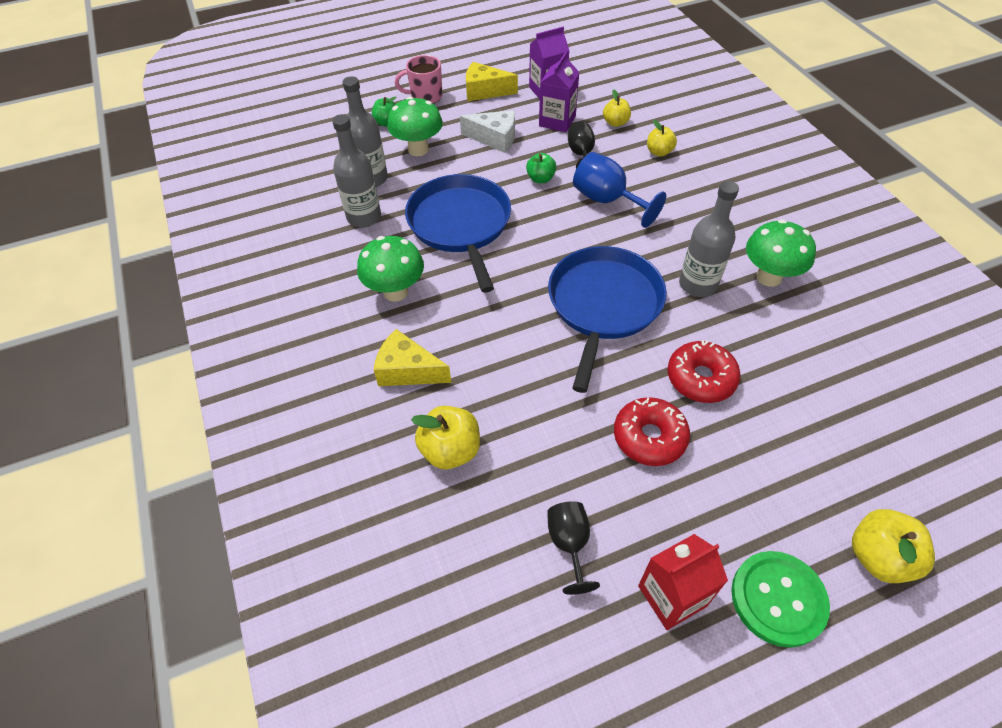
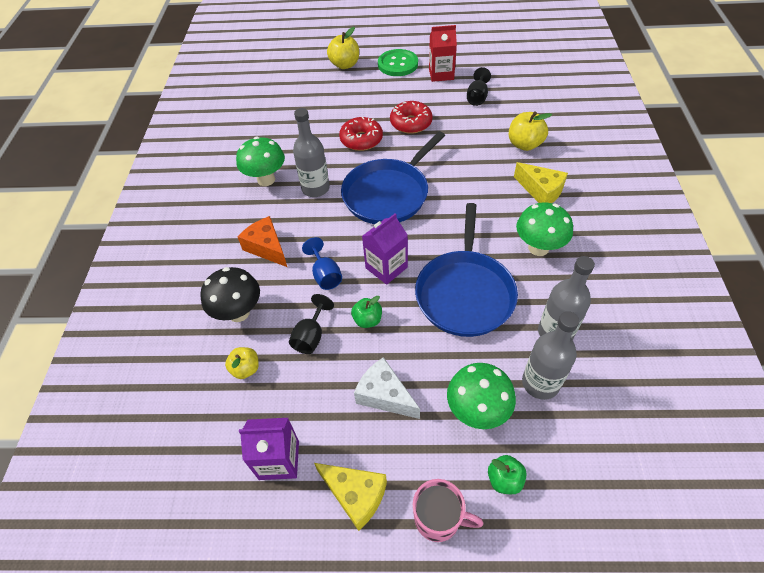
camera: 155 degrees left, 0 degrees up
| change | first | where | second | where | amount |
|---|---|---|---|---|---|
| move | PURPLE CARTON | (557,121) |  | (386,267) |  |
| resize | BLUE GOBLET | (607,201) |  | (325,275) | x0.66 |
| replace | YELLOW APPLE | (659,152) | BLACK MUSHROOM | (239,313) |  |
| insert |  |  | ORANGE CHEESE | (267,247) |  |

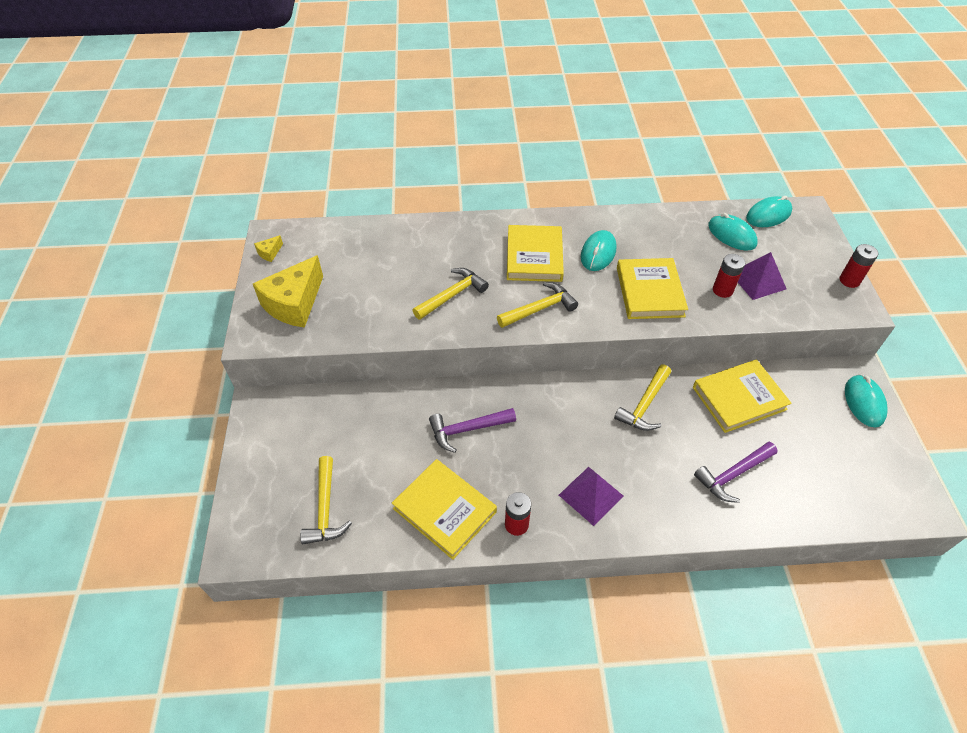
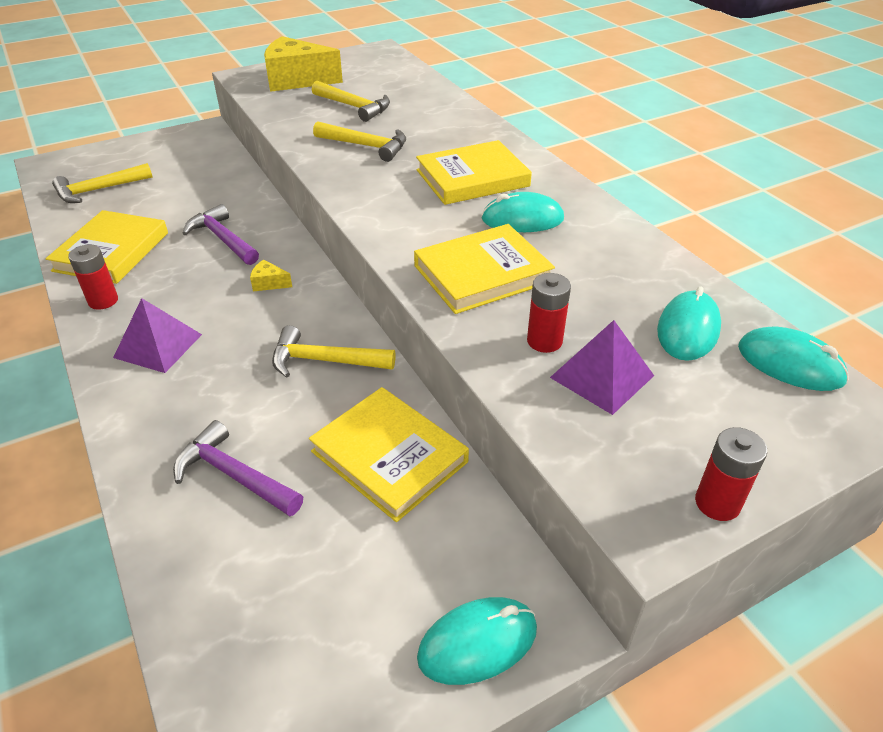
camera: 65 degrees right, 10 degrees down
| change | first | where | second | where | amount |
|---|---|---|---|---|---|
| move | YELLOW CHEESE | (269,253) |  | (269,283) |  |
| move | YELLOW HAMMER | (539,309) |  | (354,107) |  |

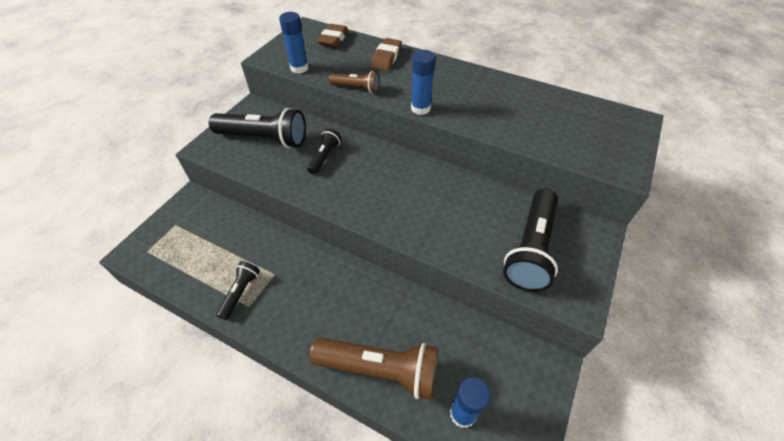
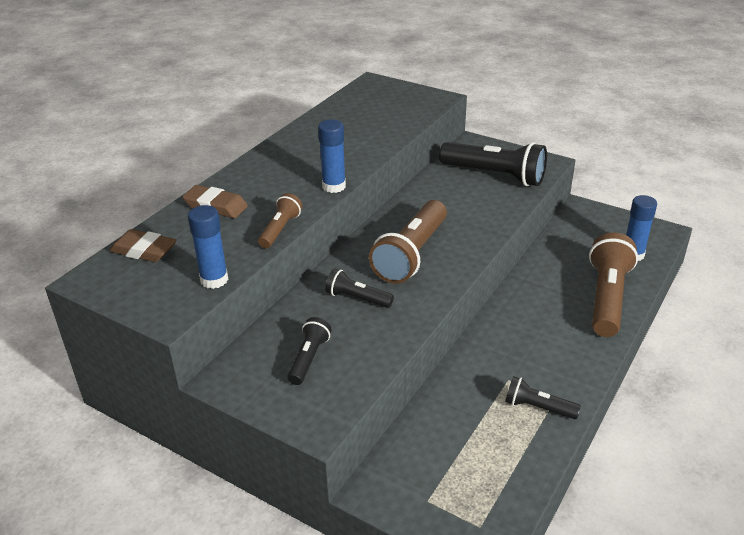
camera: 85 degrees left, 15 degrees down
| change | first | where | second | where | amount |
|---|---|---|---|---|---|
| resize | BLACK FLASHLIGHT | (264,138) |  | (309,358) | x0.52 |
| insert |  |  | BROWN FLASHLIGHT | (412,254) |  |

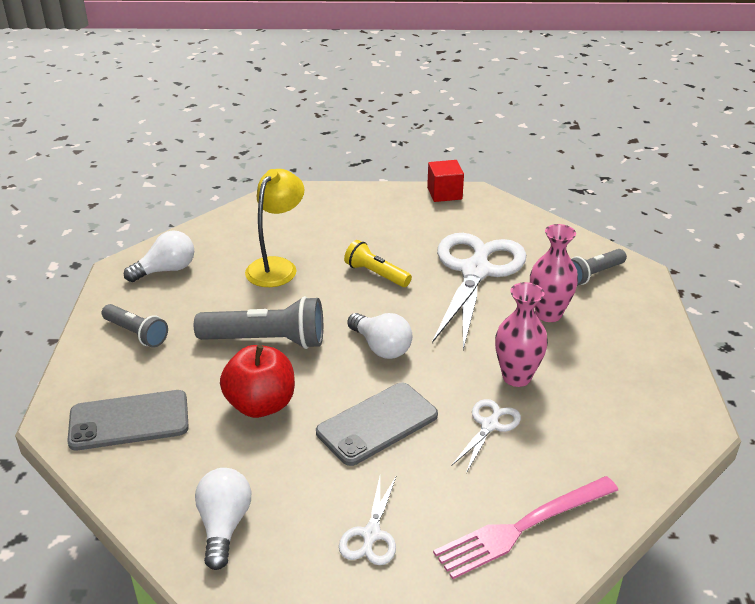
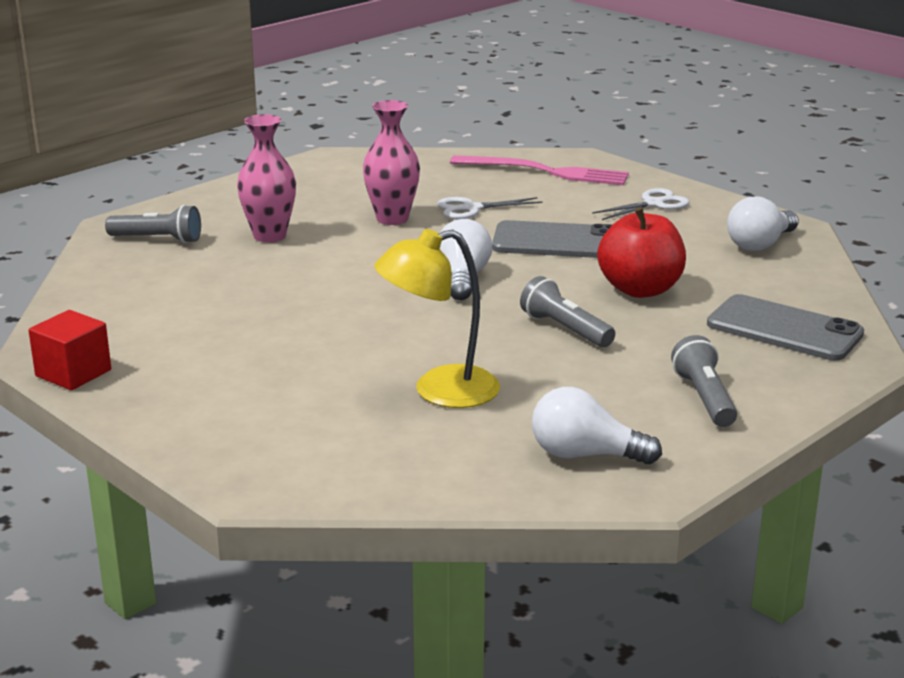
camera: 135 degrees left, 10 degrees down
| change | first | where | second | where | amount |
|---|---|---|---|---|---|
| resize | GREY FLASHLIGHT | (266,341) |  | (565,329) | x0.61 |
| delete | YELLOW FLASHLIGHT | (376,274) |  |  |  |
| delete | WHITE SCISSORS | (475,272) |  |  |  |

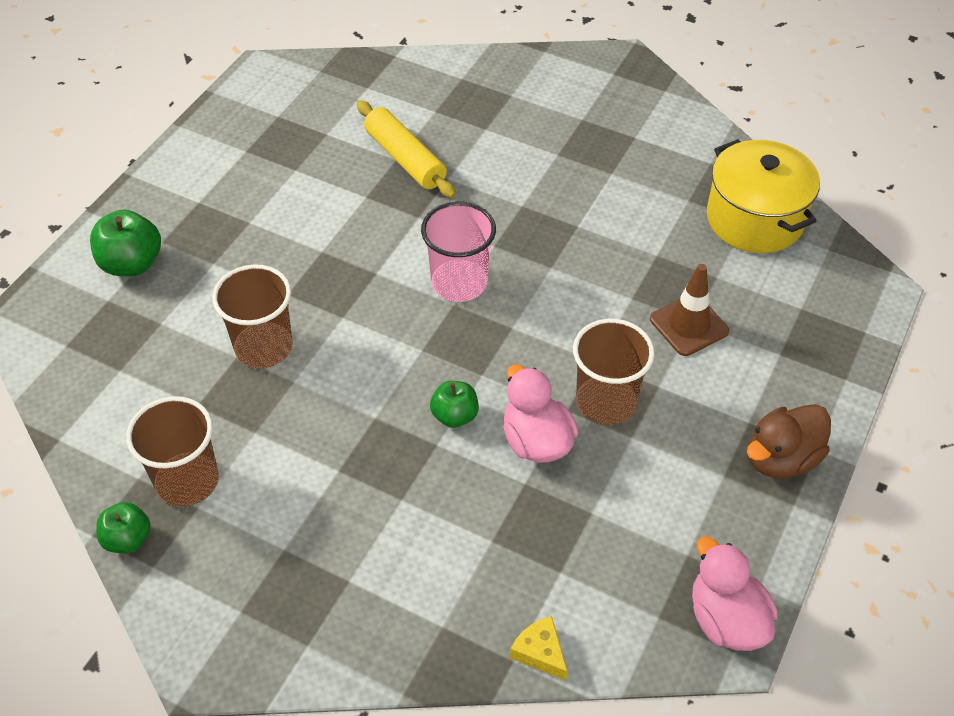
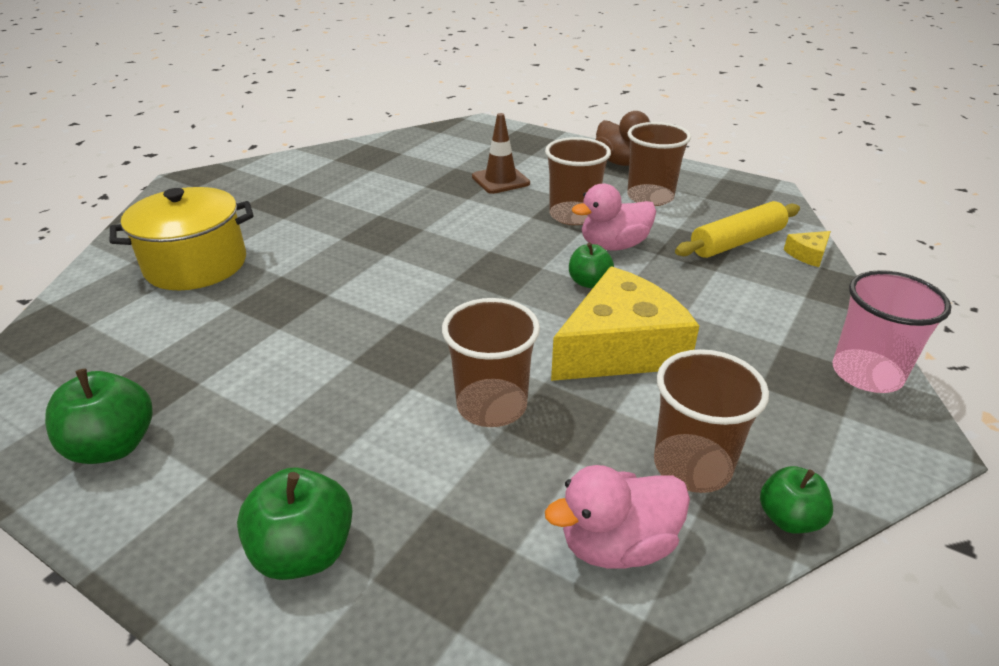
camera: 85 degrees left, 15 degrees down
| change | first | where | second | where | amount |
|---|---|---|---|---|---|
| move | YELLOW ROLLING PIN | (405,158) |  | (737,242) |  |
| move | PINK CUP | (459,283) |  | (866,373) |  |
| move | PINK DUCK | (726,619) |  | (617,545) |  |
| move | YELLOW POT | (754,219) |  | (196,265) |  |
| insert |  |  | GREEN APPLE | (113,446) |  |
| insert |  |  | YELLOW CHEESE | (620,348) |  |
| insert |  |  | BROWN CUP | (650,197) |  |

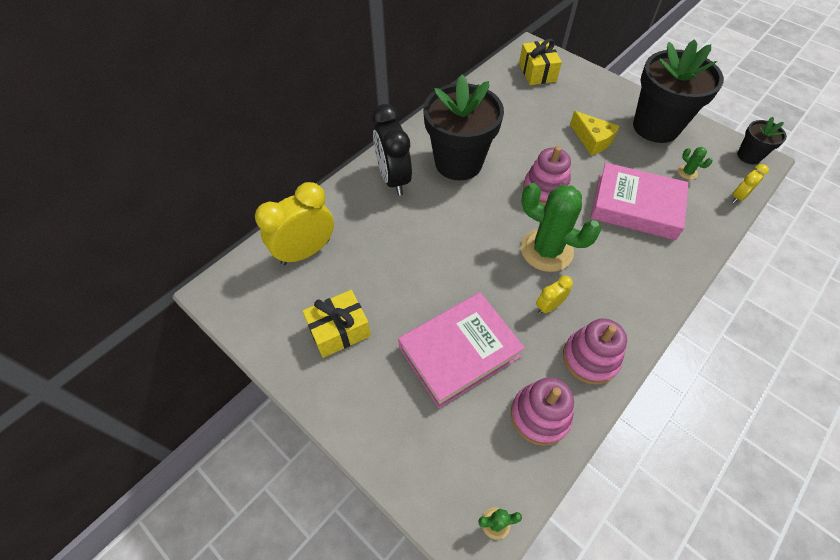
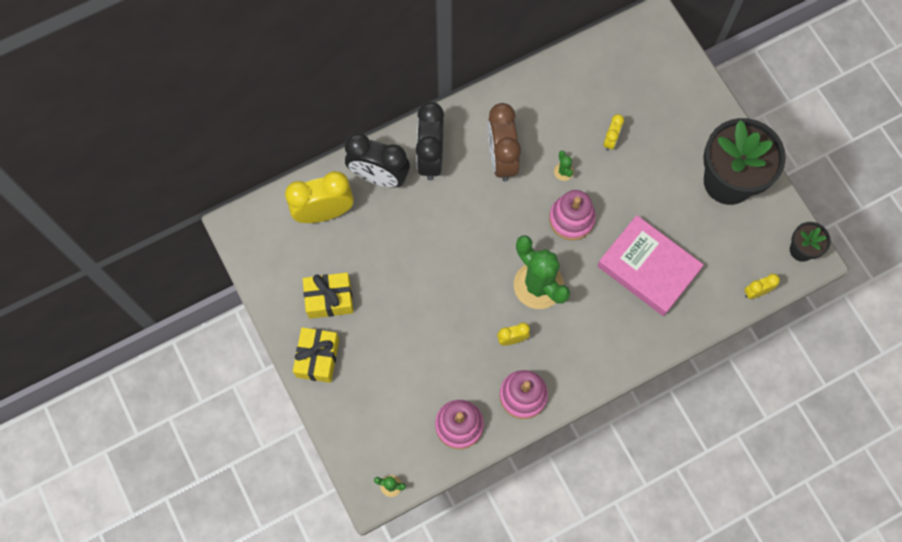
camera: 20 degrees right, 15 degrees up
| change | first | where | second | where | amount |
|---|---|---|---|---|---|
| delete | PINK BOOK | (459,352) |  |  |  |
| replace | BLACK FLOWER POT | (458,162) | BROWN CLOCK | (501,159) |  |
| move | YELLOW GIFT | (537,72) |  | (317,358) |  |
| delete | YELLOW CHEESE | (592,140) |  |  |  |
| move | GREEN CACTUS | (687,172) |  | (563,171) |  |
| insert |  |  | BLACK CLOCK | (379,176) |  |
| insert |  |  | YELLOW CLOCK | (610,140) |  |

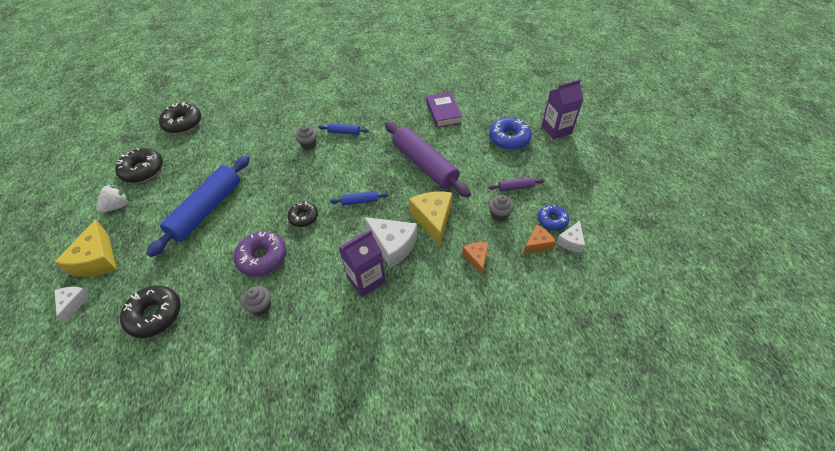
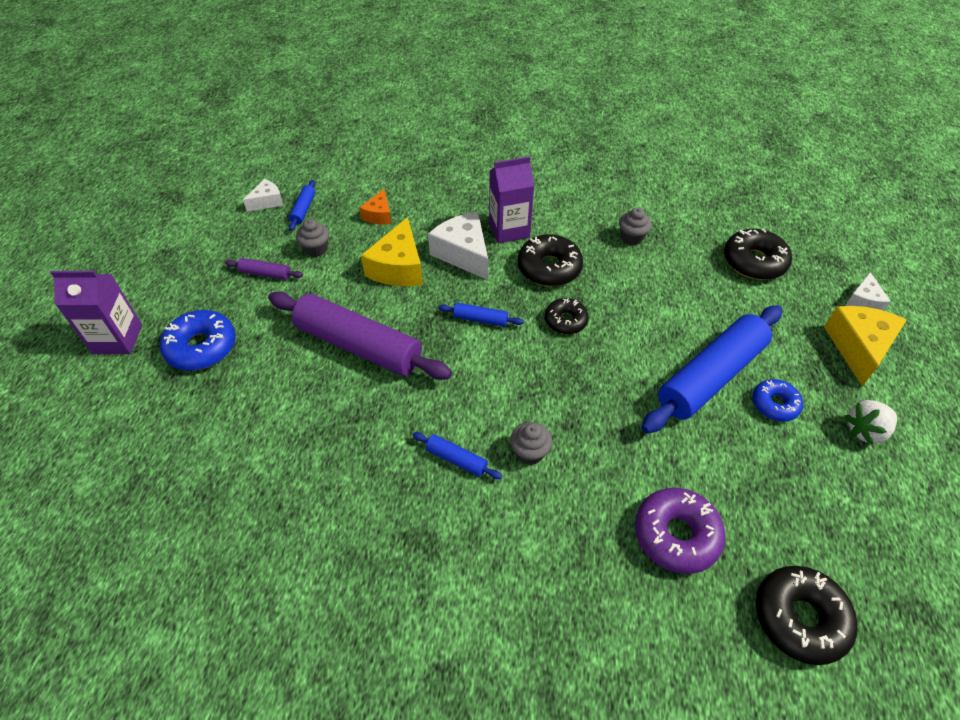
camera: 160 degrees left, 0 degrees up
| change | first | where | second | where | amount |
|---|---|---|---|---|---|
| move | BLACK DONUT | (143,170) |  | (549,268) |  |
| move | PURPLE DONUT | (262,258) |  | (676,535) |  |
| rotate | PURPLE ROLLING PIN | (424,165) |  | (358,345) | 45 degrees counterclockwise |
| delete | PURPLE BOOK | (443,112) |  |  |  |
| replace | ORANGE CHEESE | (537,244) | BLUE ROLLING PIN | (303,209) |  |
| move | BLUE DONUT | (552,220) |  | (774,404) |  |

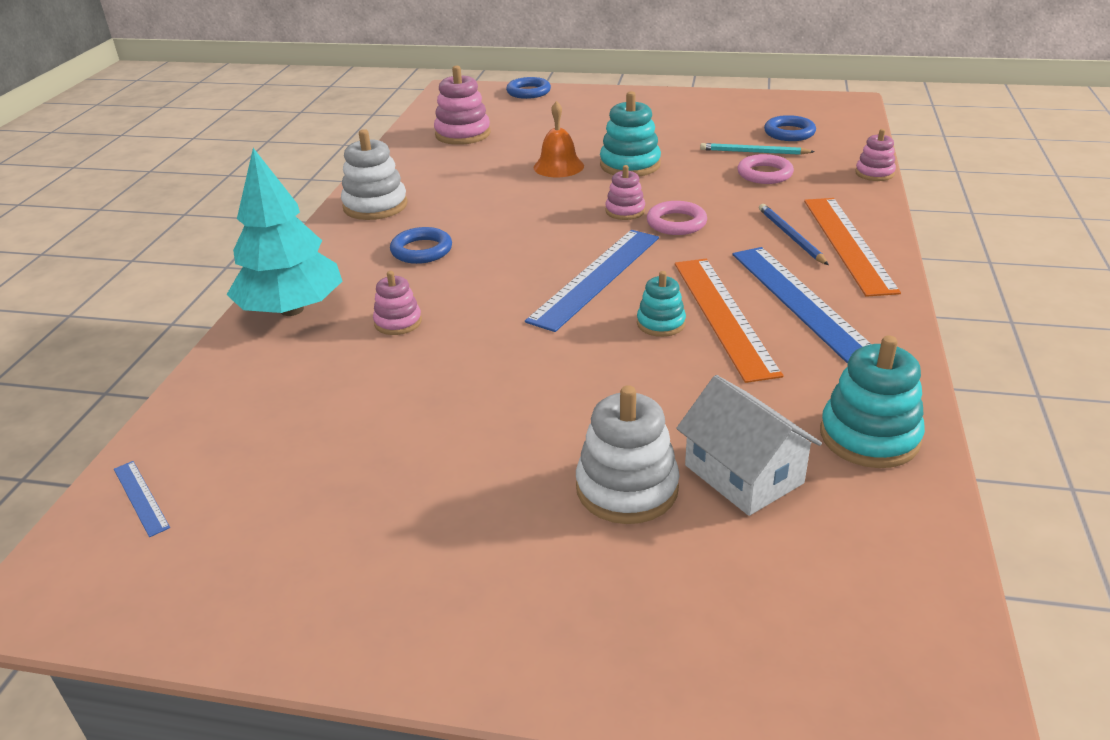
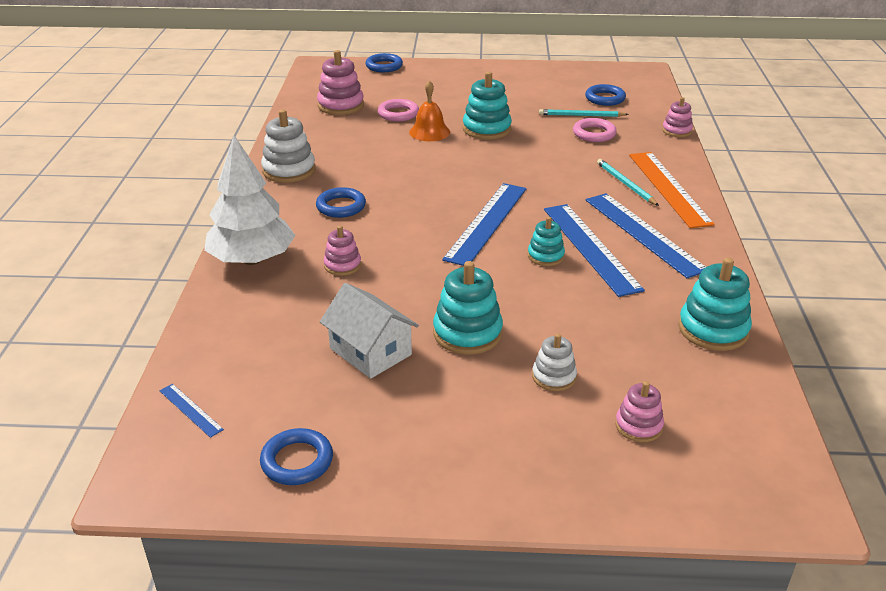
camera: 10 degrees left, 0 degrees up
| change | first | where | second | where | amount |
|---|---|---|---|---|---|
| recolor | TURQUOISE TREE | (292,310) | WHITE TREE | (252,259) |  |
| resize | WHITE STACKING TOY | (627,488) |  | (554,377) | x0.60 |
| move | PINK STACKING TOY | (625,211) |  | (638,426) |  |
| move | PINK RING | (676,223) |  | (398,114) |  |
| recolor | ORANGE RULER | (724,315) | BLUE RULER | (591,248) |  |
| move | WHITE HOUSE | (744,474) |  | (370,351) |  |
| recolor | BLUE PENCIL | (790,236) | TURQUOISE PENCIL | (625,184) |  |
| insert |  |  | BLUE RING | (297,461) |  |
| insert |  |  | TURQUOISE STACKING TOY | (467,333) |  |

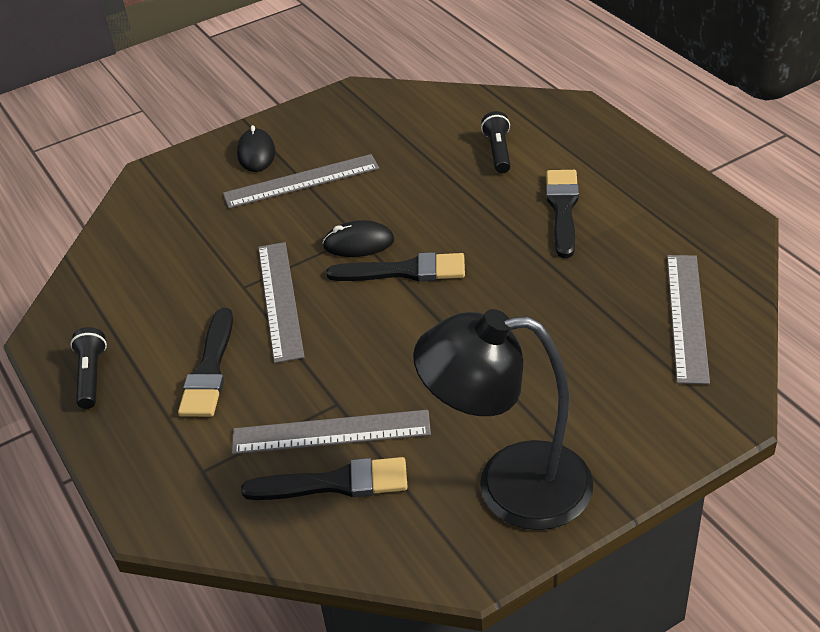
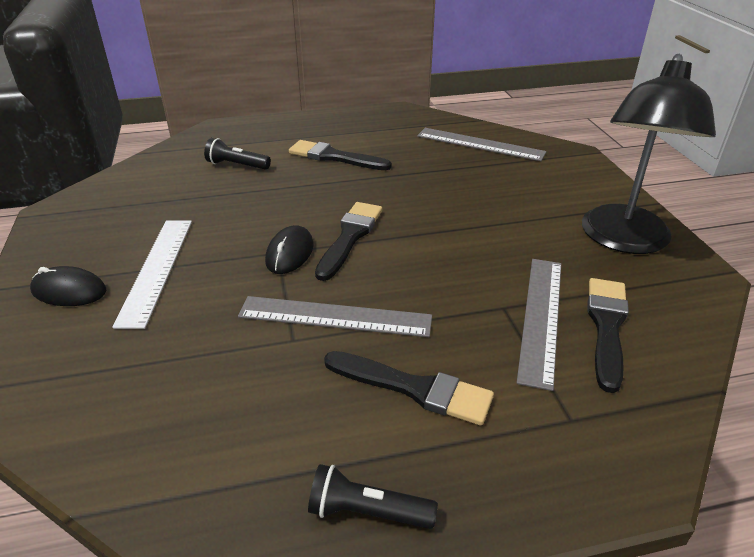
camera: 75 degrees left, 5 degrees down
| change | first | where | second | where | amount |
|---|---|---|---|---|---|
| recolor | GREY RULER | (301,181) | WHITE RULER | (157,269) |  |

